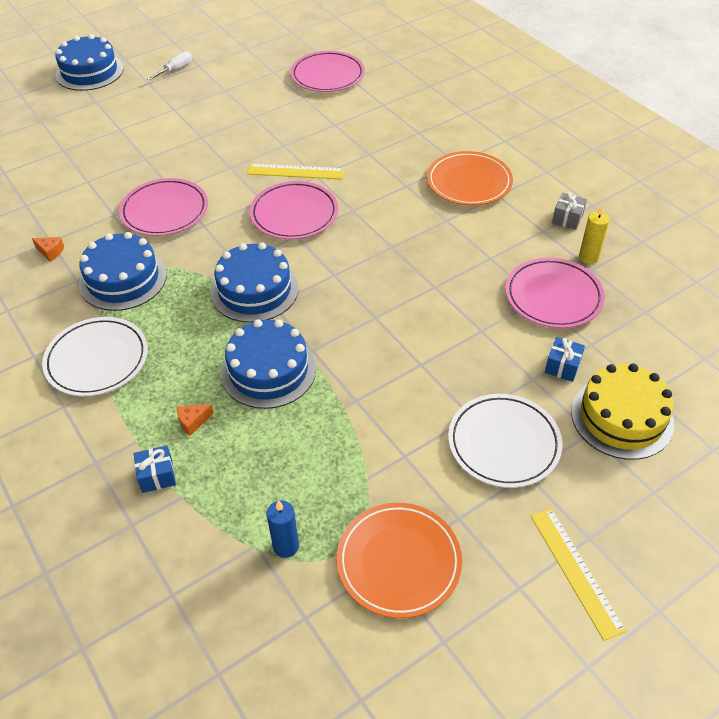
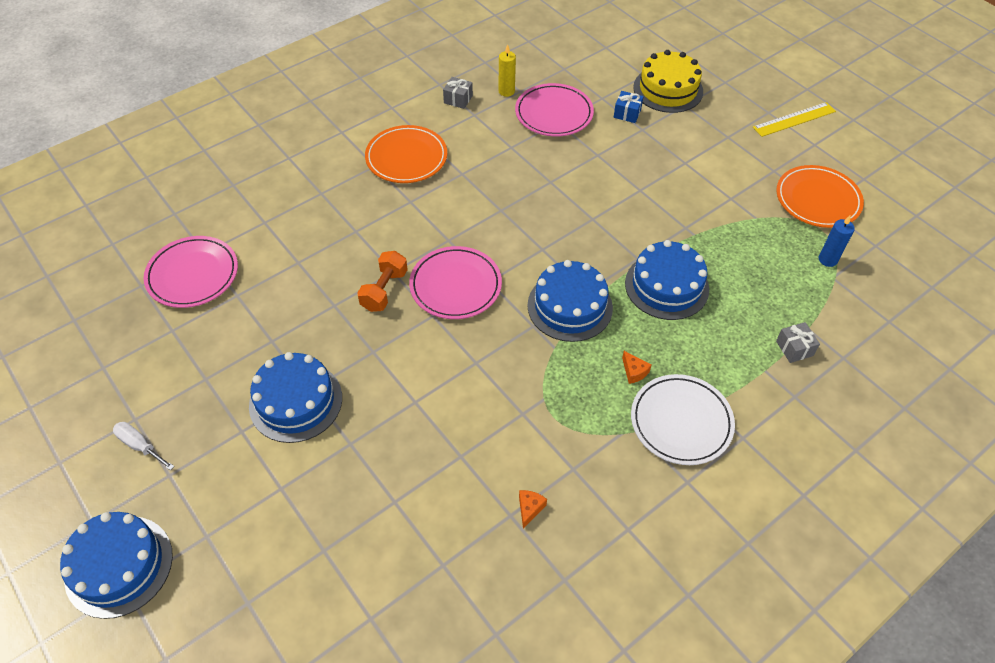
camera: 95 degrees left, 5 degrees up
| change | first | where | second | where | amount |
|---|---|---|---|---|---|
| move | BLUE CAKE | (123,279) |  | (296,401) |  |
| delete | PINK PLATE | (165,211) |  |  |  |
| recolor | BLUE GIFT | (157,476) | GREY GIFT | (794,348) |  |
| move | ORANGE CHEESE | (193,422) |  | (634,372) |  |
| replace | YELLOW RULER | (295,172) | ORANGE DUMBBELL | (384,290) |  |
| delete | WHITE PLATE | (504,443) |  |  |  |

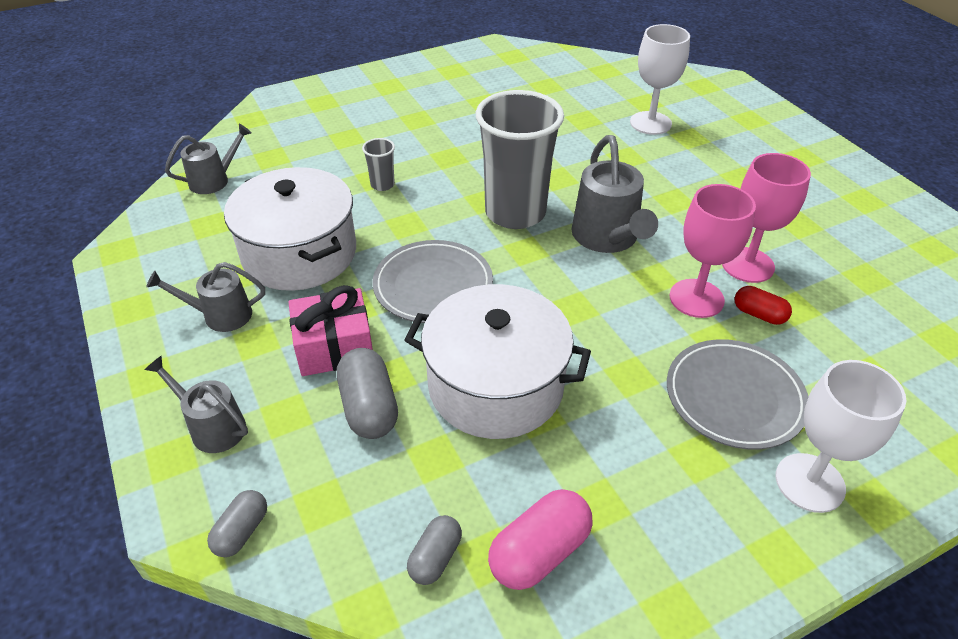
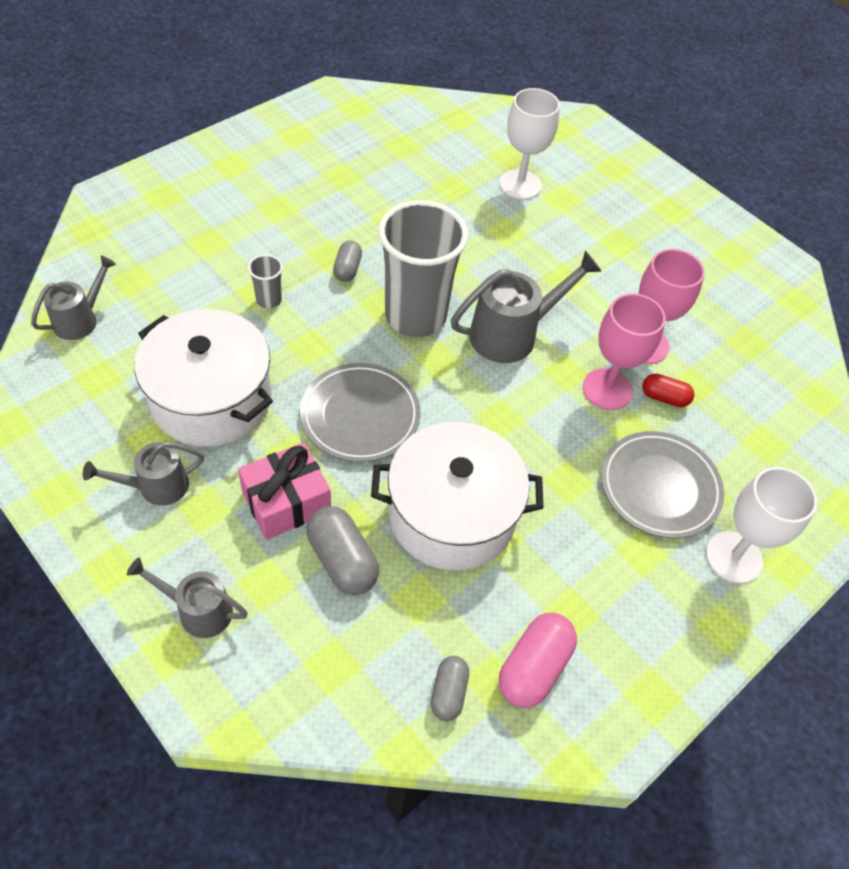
camera: 20 degrees left, 10 degrees up
| change | first | where | second | where | amount |
|---|---|---|---|---|---|
| move | GREY CAPSULE | (242,531) |  | (347,269) |  |
| rotate | GREY WATERING CAN | (607,238) |  | (512,334) | 90 degrees counterclockwise |

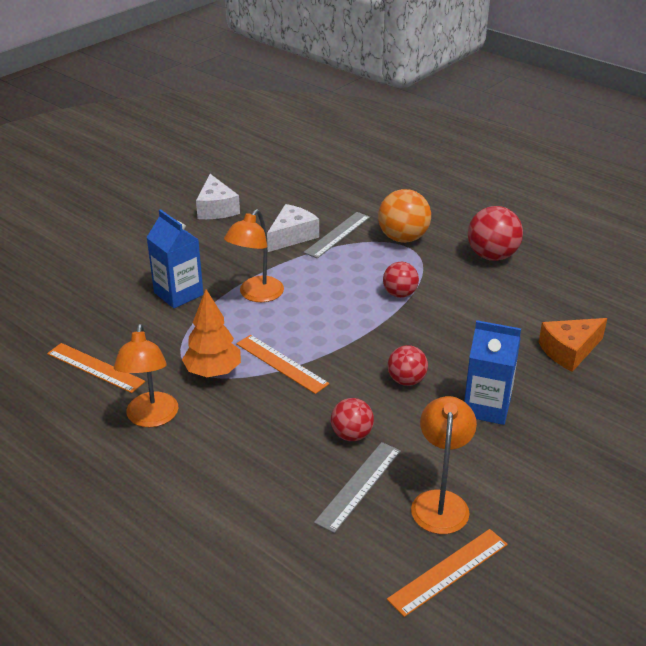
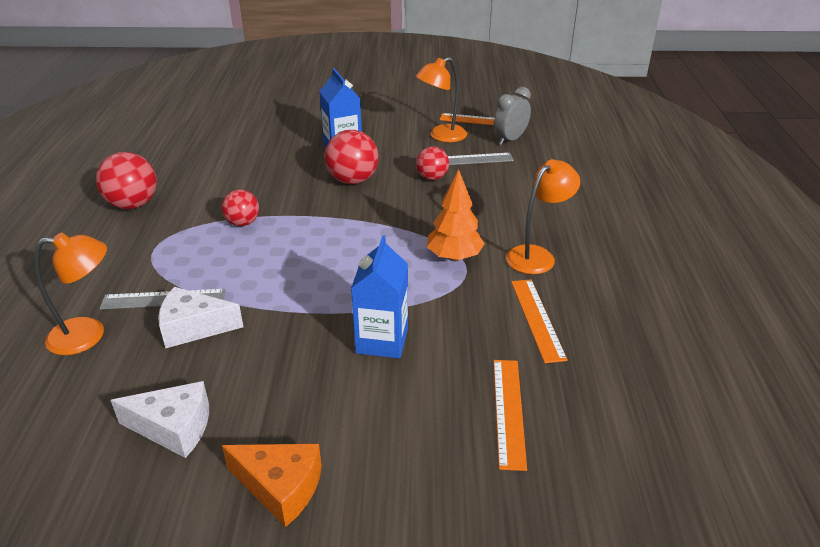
camera: 130 degrees left, 0 degrees up
| change | first | where | second | where | amount |
|---|---|---|---|---|---|
| rotate | WHITE CHEESE | (216,208) |  | (174,428) | 60 degrees clockwise |
| move | ORANGE LAMP | (256,295) |  | (88,335) |  |
| move | ORANGE RULER | (281,363) |  | (509,411) |  |
| delete | ORANGE BALL | (403,238) |  |  |  |
| resize | RED BALL | (406,380) |  | (352,180) | x1.59 |
| move | ORANGE CHEESE | (569,351) |  | (280,487) |  |
| insert |  |  | GREY CLOCK | (510,140) |  |

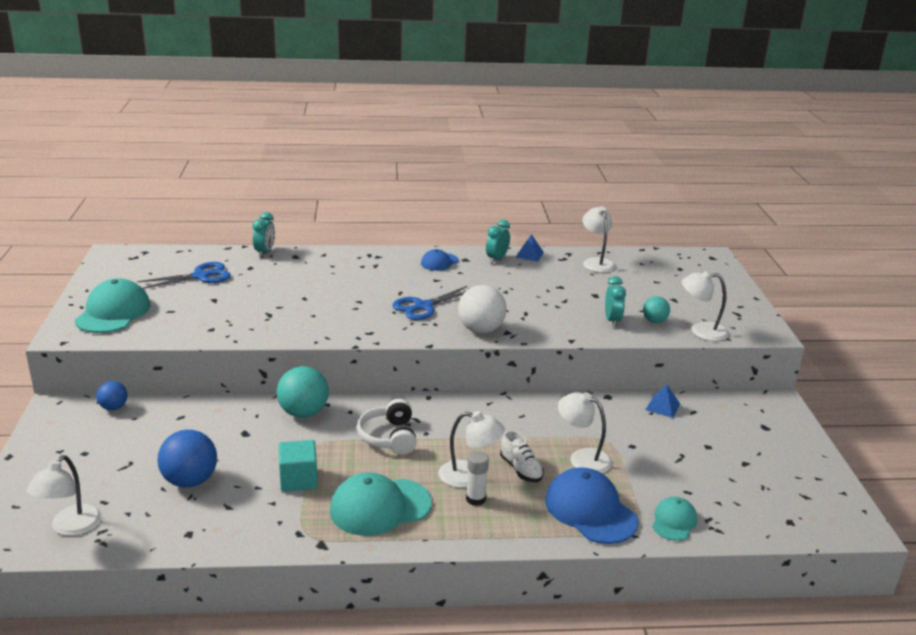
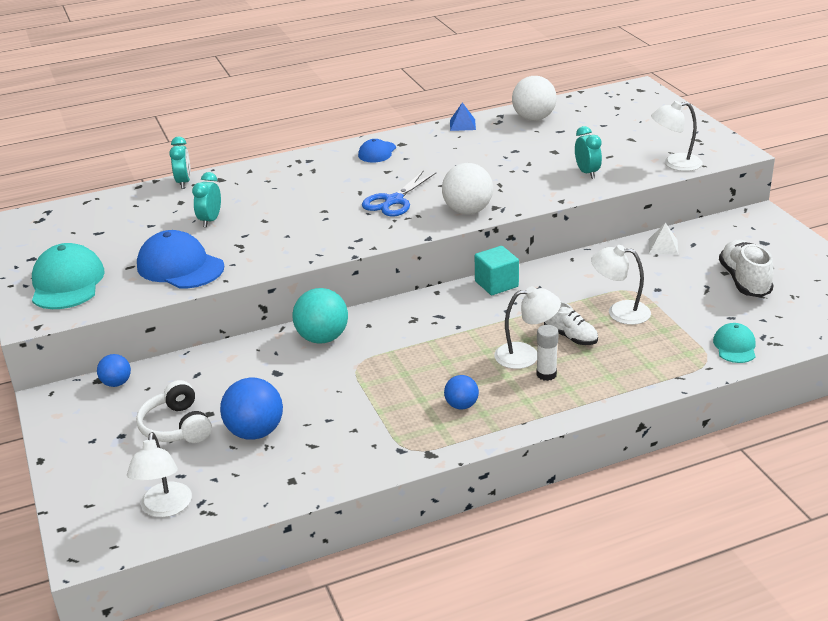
camera: 15 degrees left, 5 degrees up
| change | first | where | second | where | amount |
|---|---|---|---|---|---|
| delete | BLUE SCISSORS | (200,276) |  |  |  |
| move | TURQUOISE CUBE | (298,479) |  | (496,284) |  |
| replace | TURQUOISE CAP | (380,507) | BLUE BALL | (461,405) |  |
| move | WHITE HEADPHONES | (389,437) |  | (176,426) |  |
| move | TURQUOISE CLOCK | (496,259) |  | (210,220) |  |
| move | BLUE CAP | (590,510) |  | (180,266) |  |
| replace | WHITE LAMP | (596,262) | WHITE BALL | (533,118) |  |
| delete | TURQUOISE BALL | (654,321) |  |  |  |
| recolor | BLUE PYRAMID | (662,407) | WHITE PYRAMID | (663,246) |  |
| insert |  |  | WHITE SHOE | (744,281) |  |

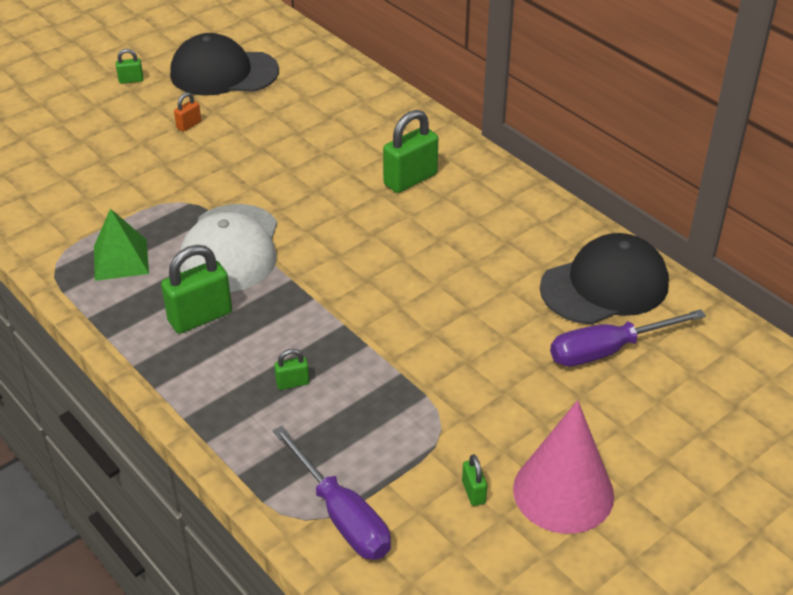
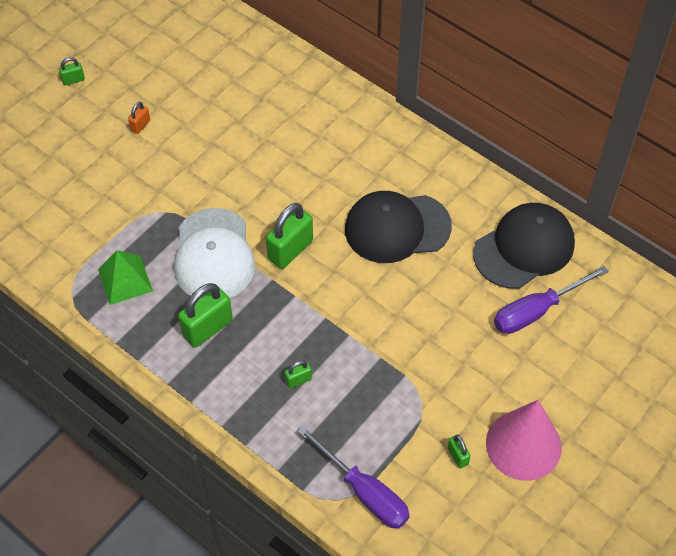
camera: 10 degrees left, 15 degrees up
| change | first | where | second | where | amount |
|---|---|---|---|---|---|
| move | BLACK CAP | (224,73) |  | (397,228) |  |
| move | GREEN PADLOCK | (410,179) |  | (290,250) |  |

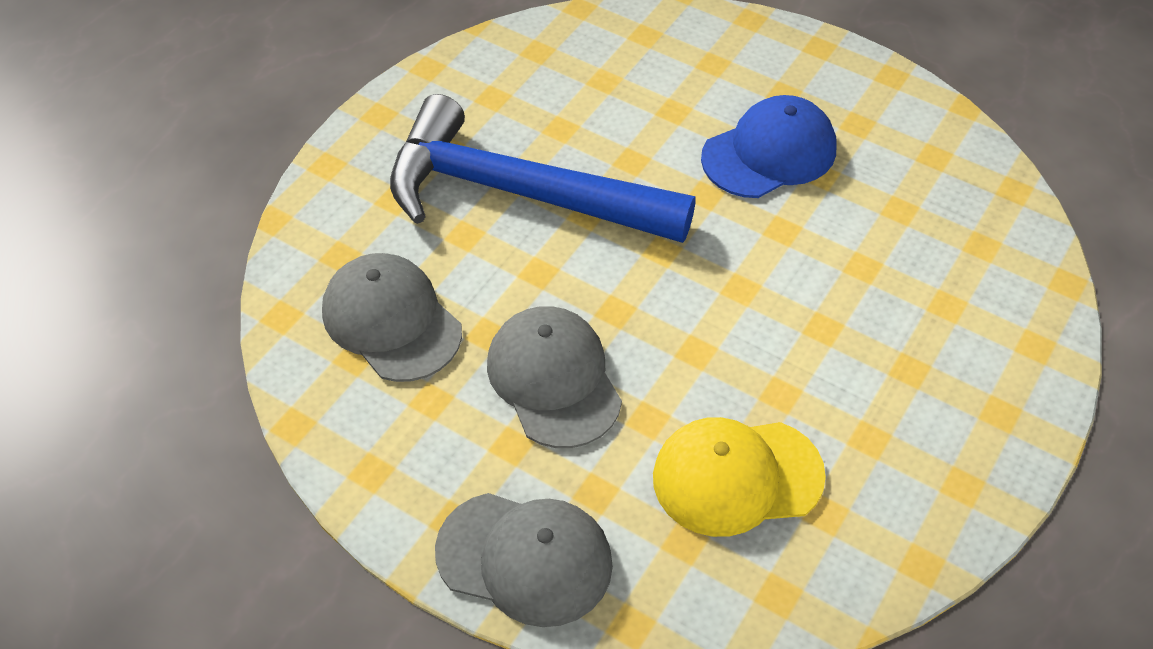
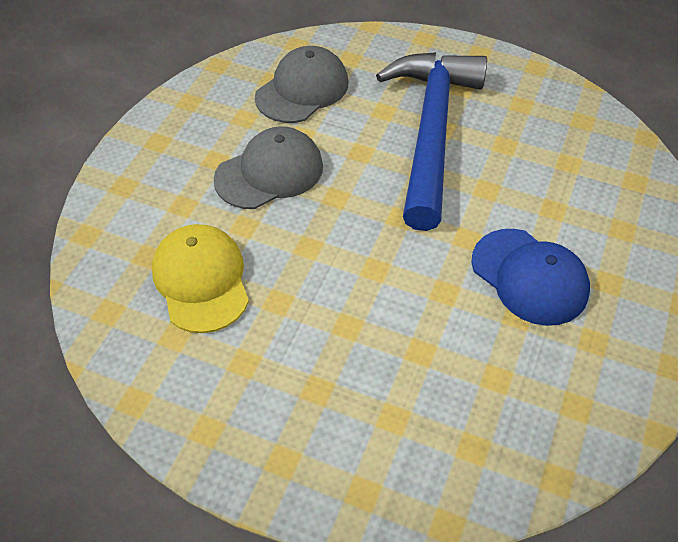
camera: 80 degrees right, 0 degrees up
| change | first | where | second | where | amount |
|---|---|---|---|---|---|
| delete | GREY CAP | (525,558) |  |  |  |

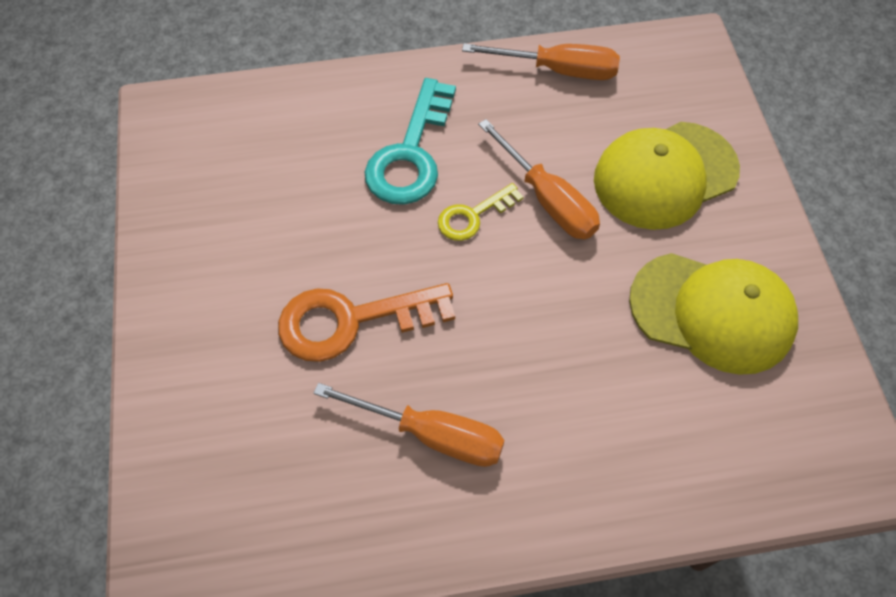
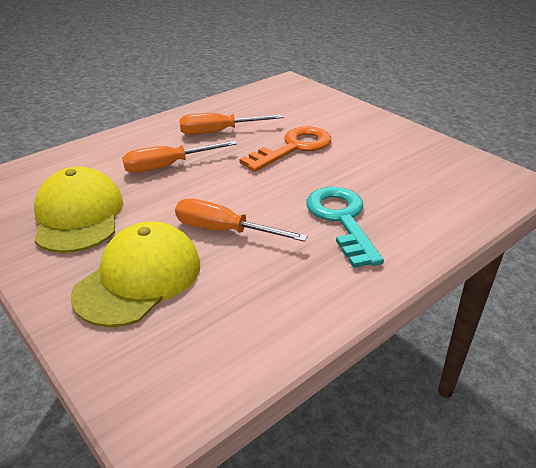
camera: 150 degrees right, 25 degrees down
| change | first | where | second | where | amount |
|---|---|---|---|---|---|
| delete | YELLOW KEY | (473,216) |  |  |  |
| move | ORANGE SCREWDRIVER | (558,70) |  | (168,166) |  |
| rotate | YELLOW CAP | (712,312) |  | (79,216) | 90 degrees clockwise |

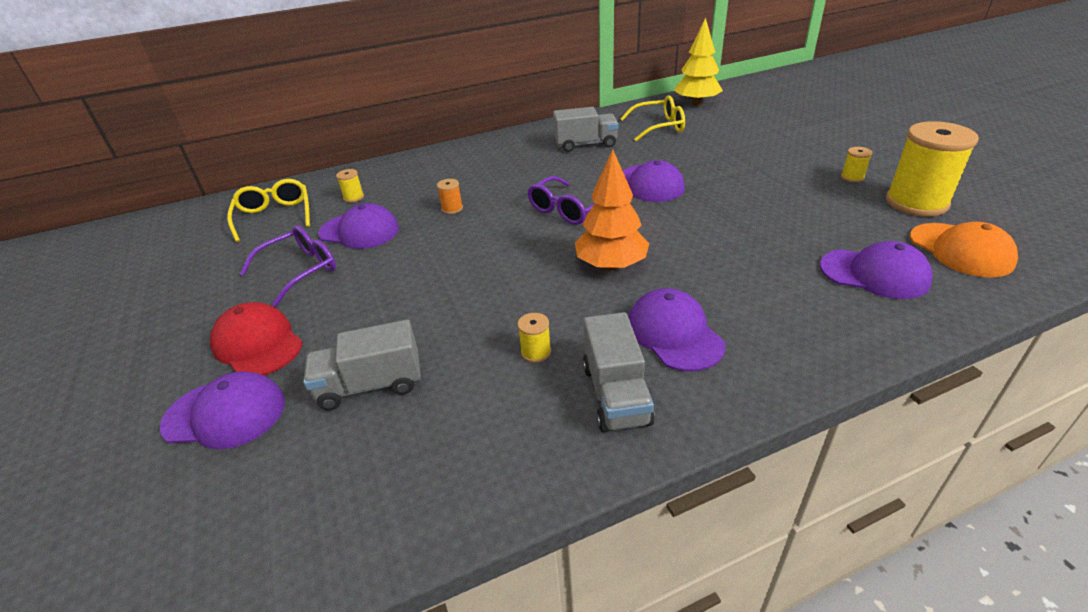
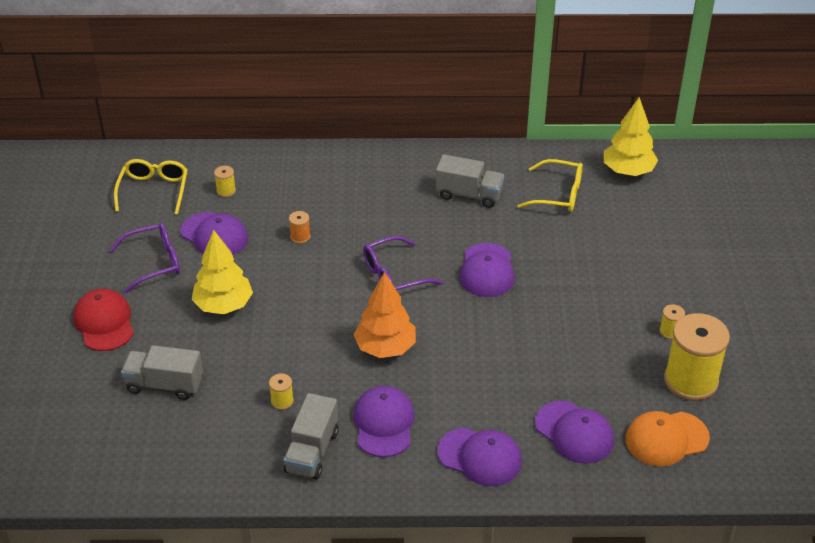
camera: 20 degrees right, 5 degrees up
| change | first | where | second | where | amount |
|---|---|---|---|---|---|
| move | PURPLE CAP | (225,414) |  | (480,457) |  |
| rotate | ORANGE CAP | (960,250) |  | (666,439) | 75 degrees clockwise |
| insert |  |  | YELLOW TREE | (223,305) |  |

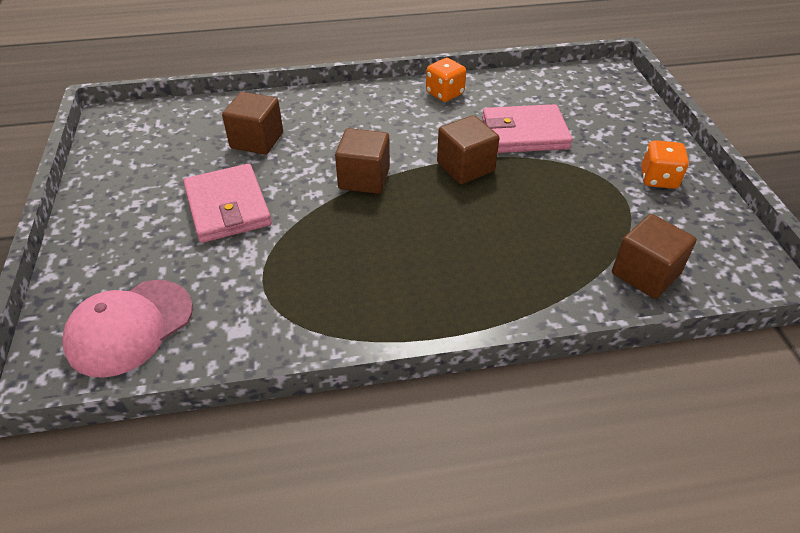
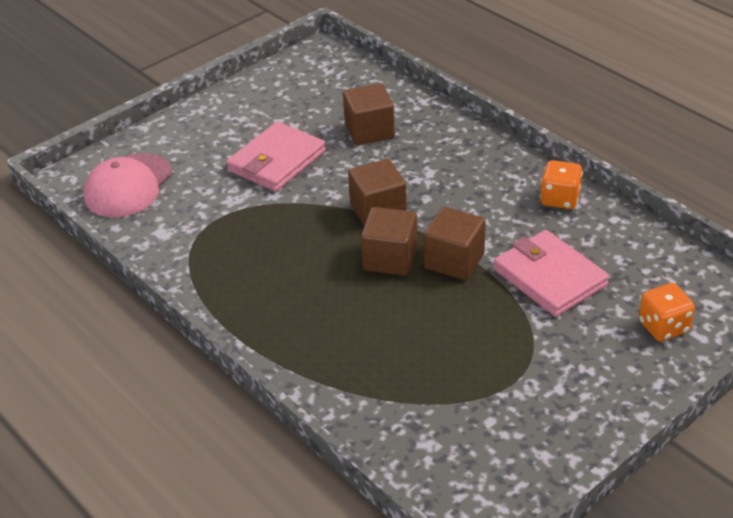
camera: 60 degrees right, 5 degrees down
| change | first | where | second | where | amount |
|---|---|---|---|---|---|
| rotate | PINK CAP | (130,327) |  | (128,186) | 75 degrees counterclockwise |
| move | BROWN CUBE | (645,273) |  | (390,259) |  |
| move | ORANGE DICE | (658,179) |  | (663,327) |  |

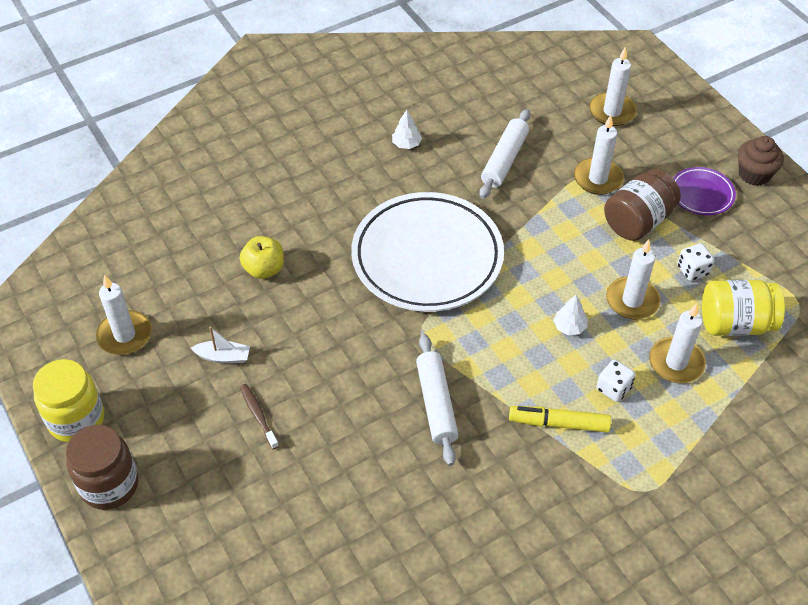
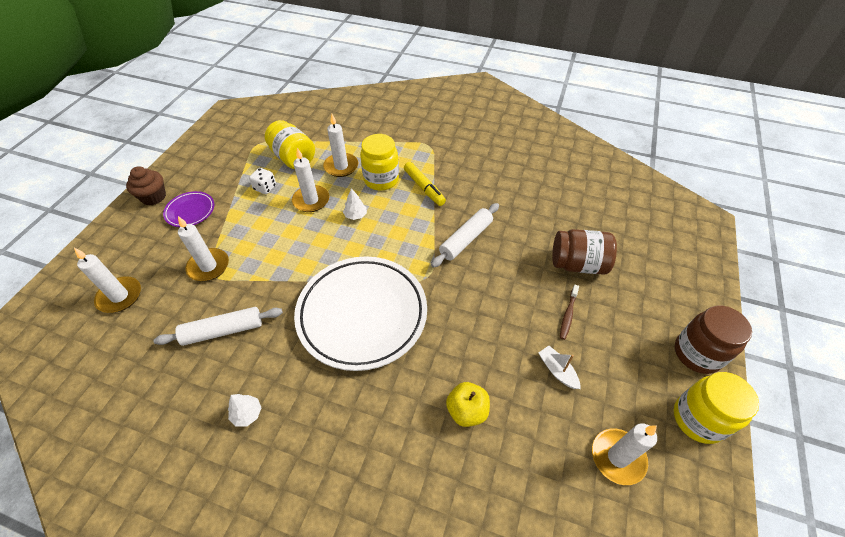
camera: 130 degrees left, 0 degrees up
| change | first | where | second | where | amount |
|---|---|---|---|---|---|
| replace | WHITE DICE | (613,388) | YELLOW JAR | (381,180) |  |
| move | BROWN JAR | (638,221) |  | (578,264) |  |

